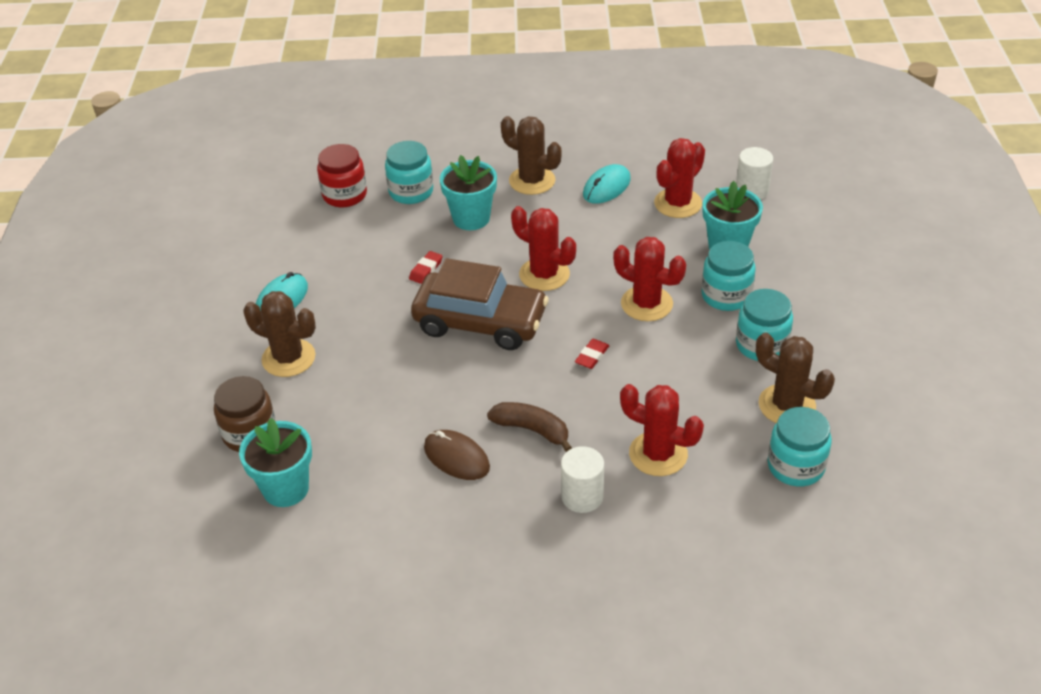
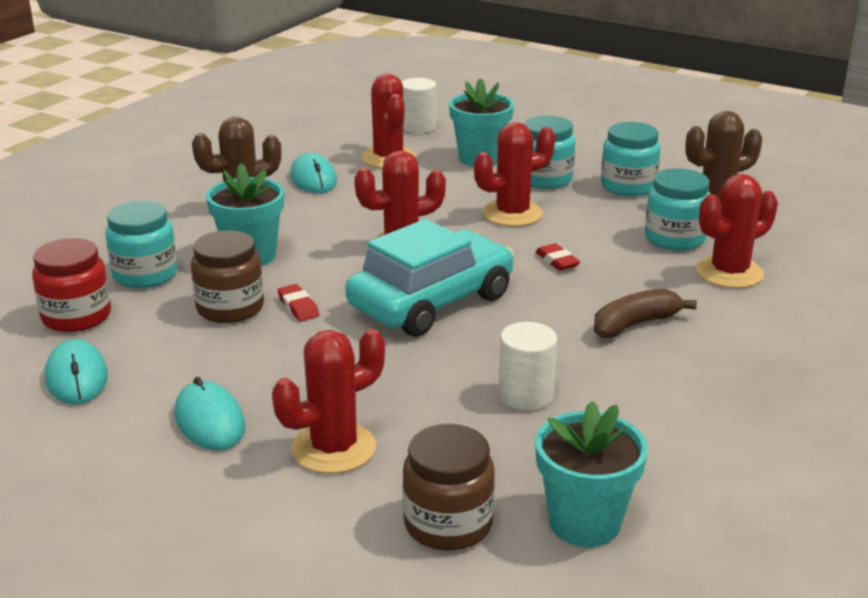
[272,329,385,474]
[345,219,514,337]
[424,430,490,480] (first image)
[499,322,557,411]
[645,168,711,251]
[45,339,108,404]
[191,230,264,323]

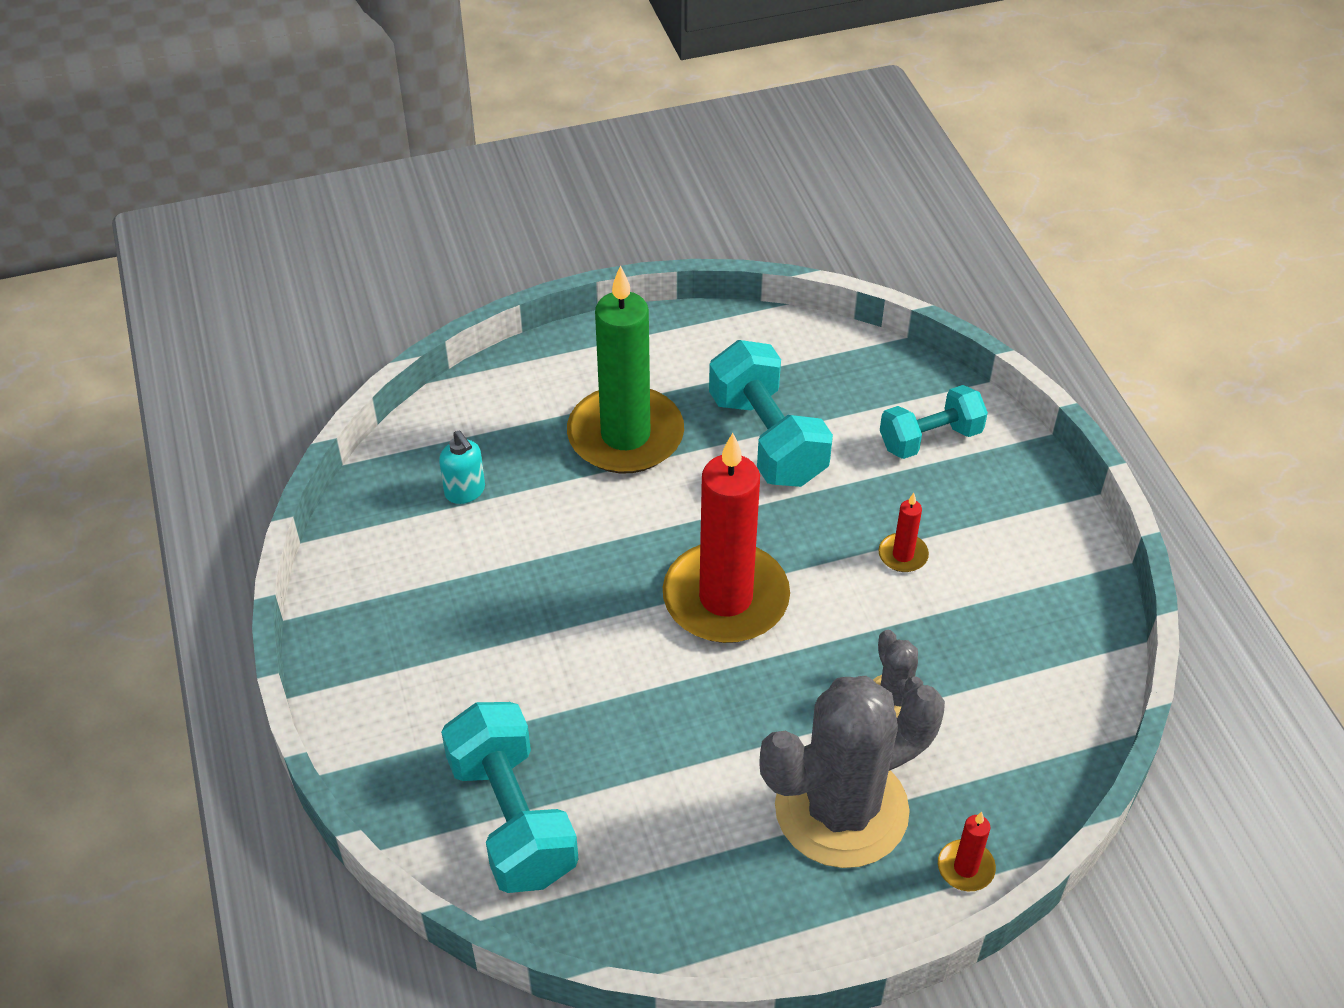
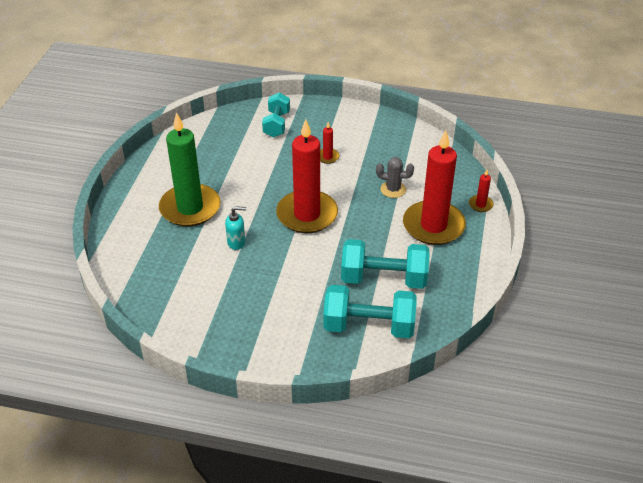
[225,206,246,250]
[341,239,430,289]
[403,130,466,245]

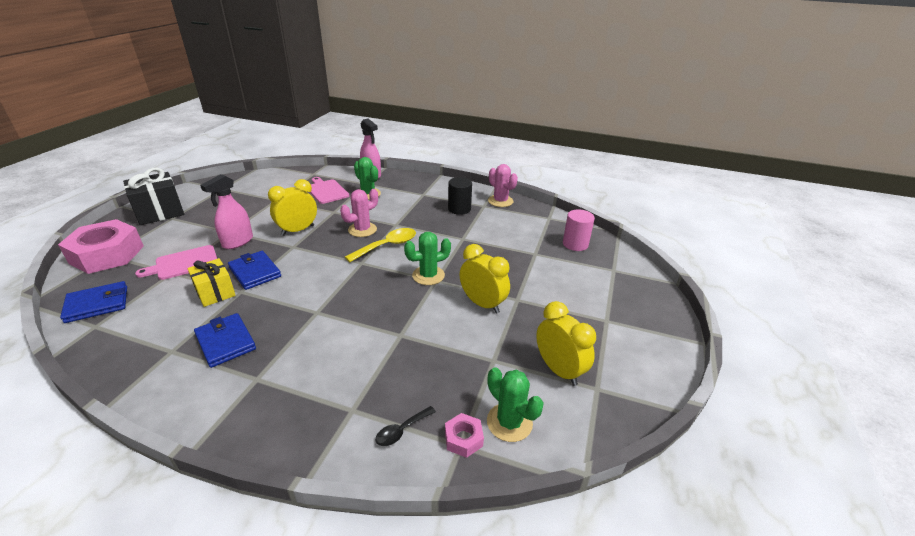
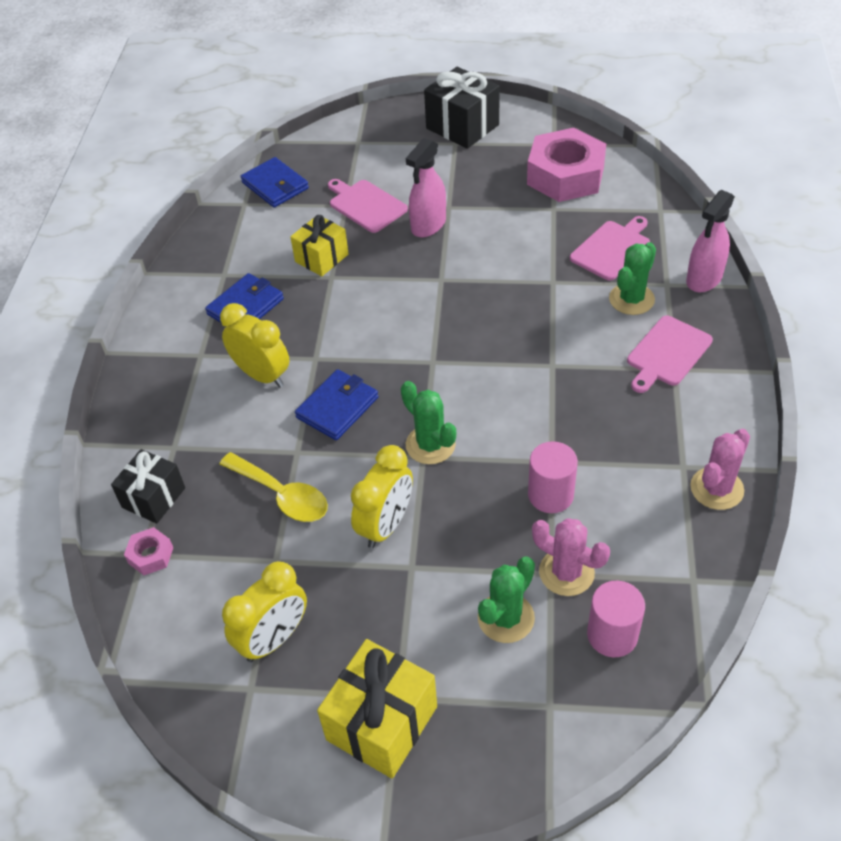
[527,128,606,202]
[406,138,446,237]
[295,369,379,440]
[220,303,289,388]
[532,518,610,596]
[220,452,328,522]
[111,449,185,524]
[448,177,472,215] (first image)
[478,557,535,643]
[317,639,437,779]
[528,441,578,513]
[627,316,713,393]

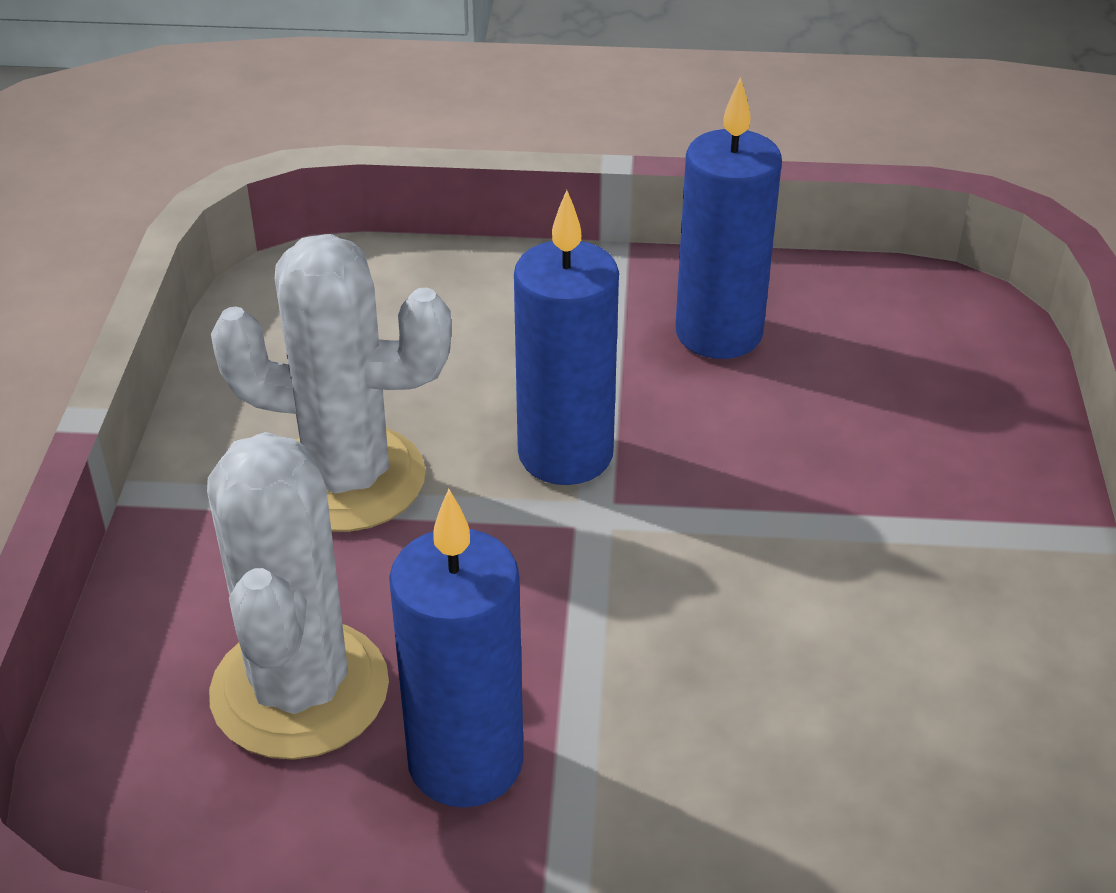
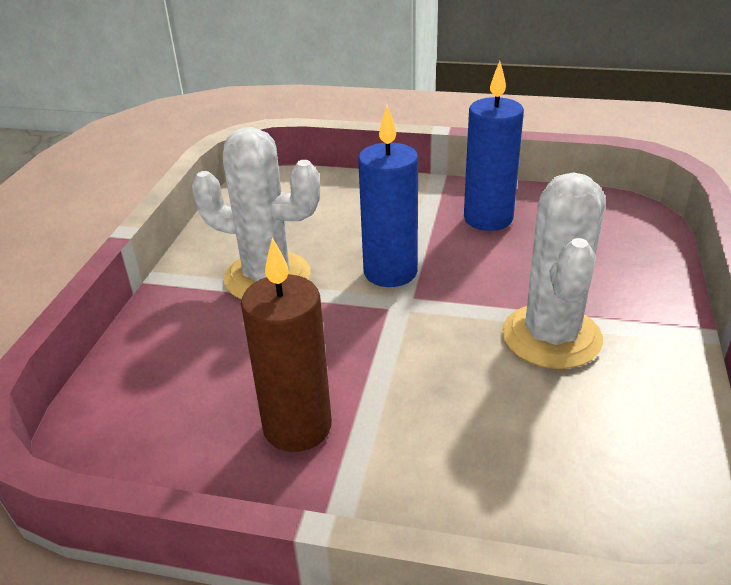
[502,172,605,369]
[241,237,332,452]

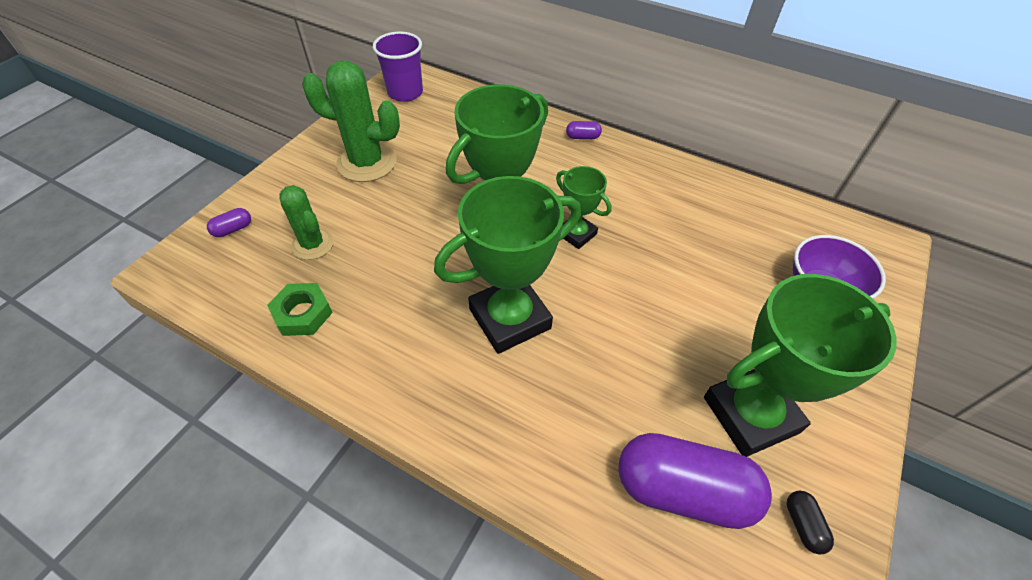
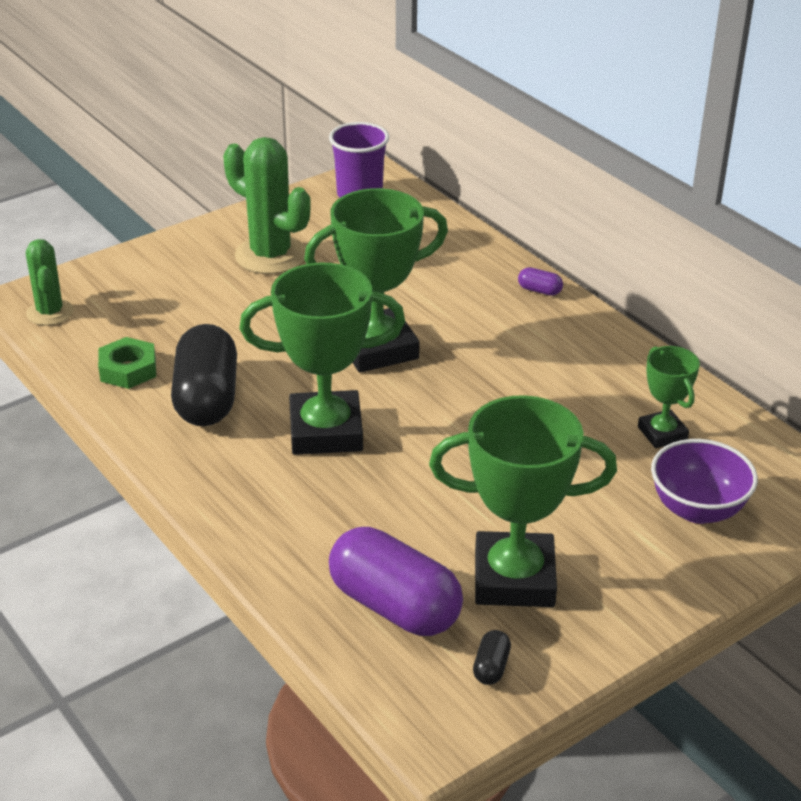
[207,208,251,237] (first image)
[26,239,74,326]
[638,346,700,448]
[171,324,237,426]

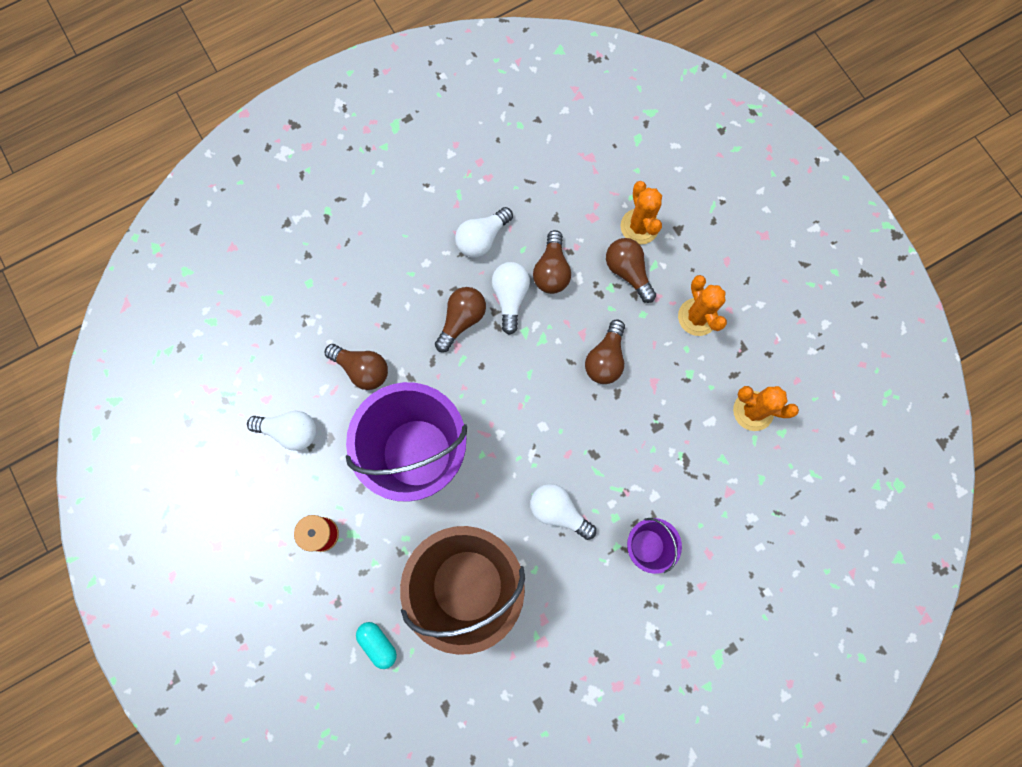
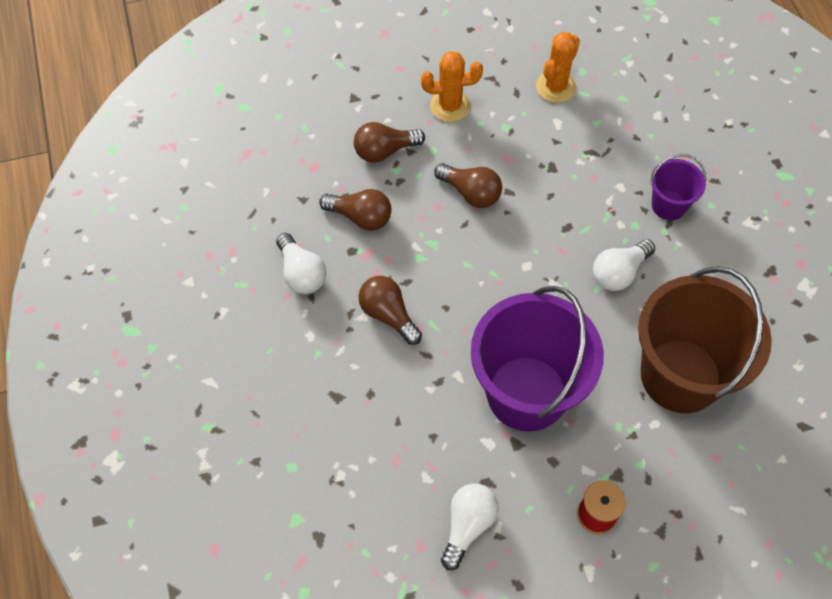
[325,344,388,390] (first image)
[356,622,397,669] (first image)
[492,262,530,335] (first image)
[621,181,662,245] (first image)

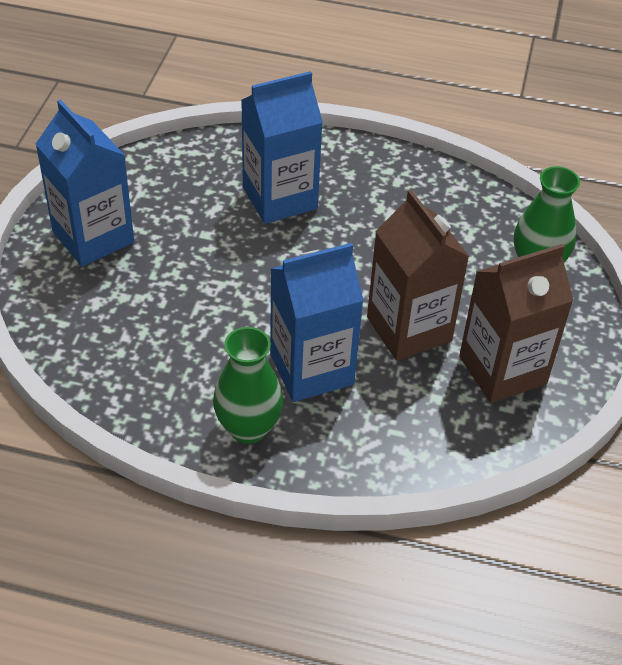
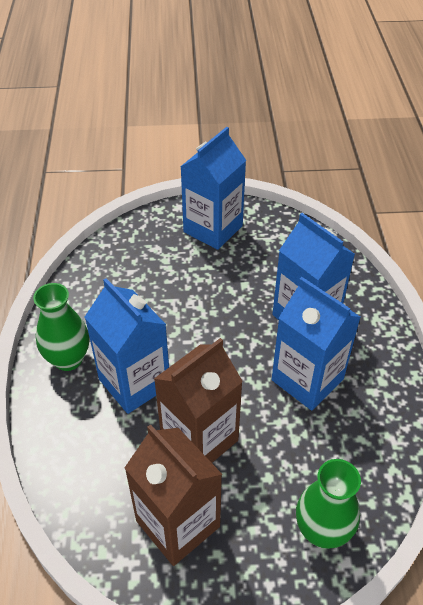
[272,277,360,411]

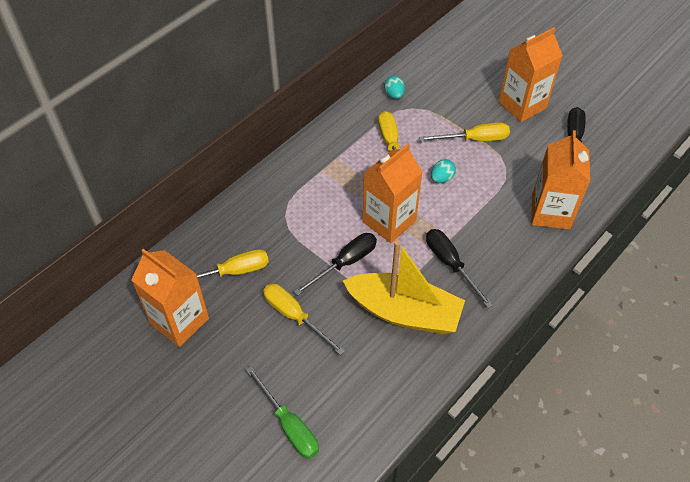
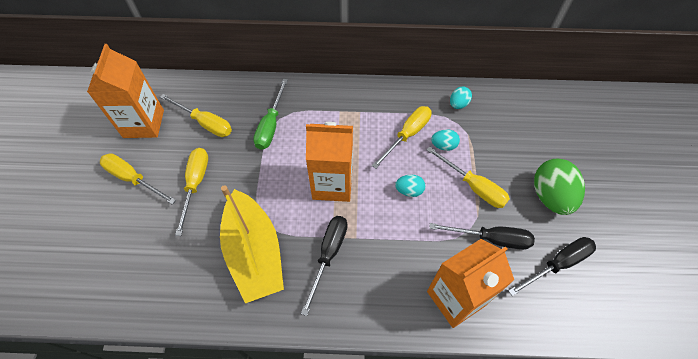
[253,79,288,150]
[429,223,535,250]
[534,158,585,215]
[100,153,176,205]
[431,129,460,151]

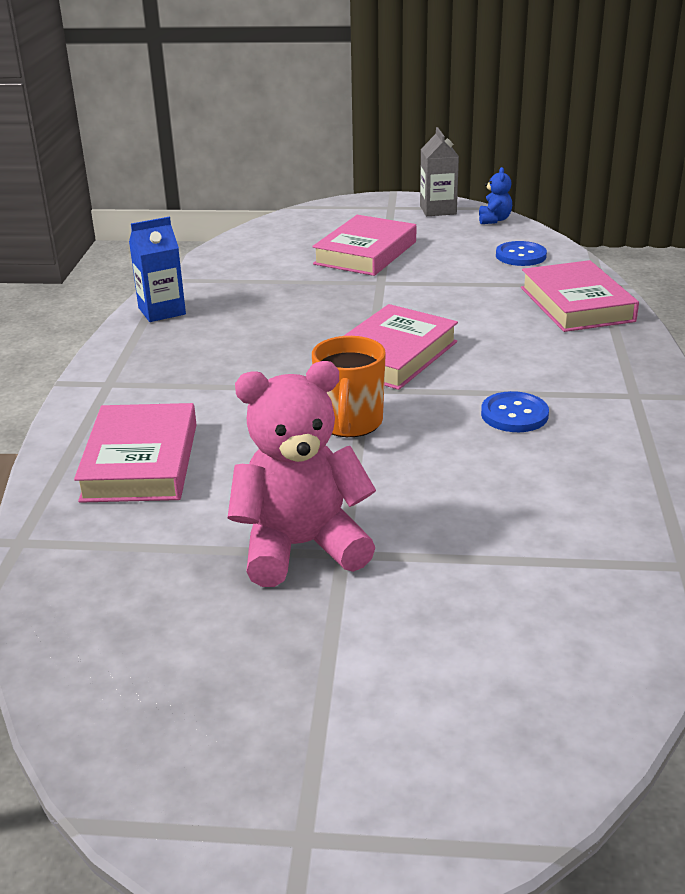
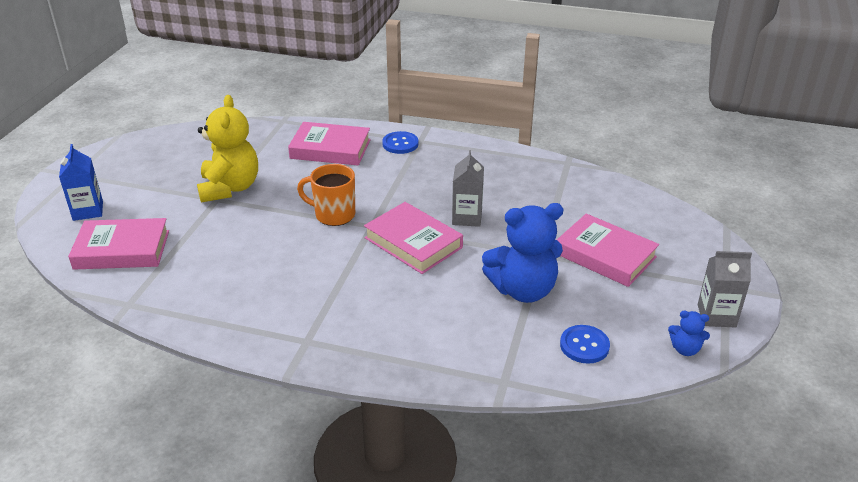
[59,144,103,221]
[197,95,258,203]
[382,131,419,154]
[68,218,169,270]
[452,150,484,227]
[482,203,563,303]

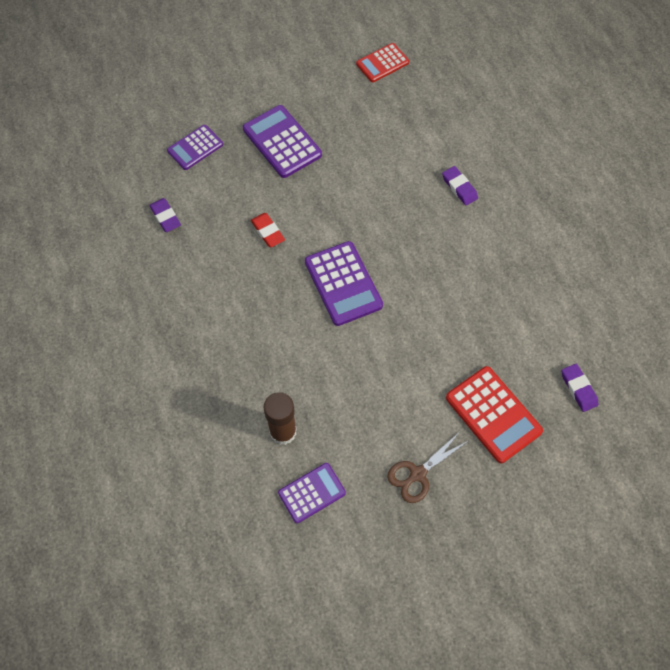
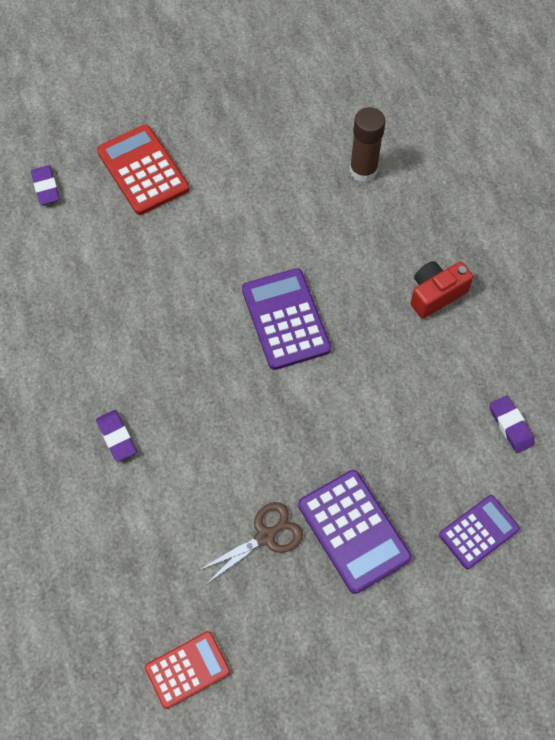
[251,213,285,247] (first image)
[278,463,346,523] (first image)
[198,502,303,584]
[410,261,473,319]

